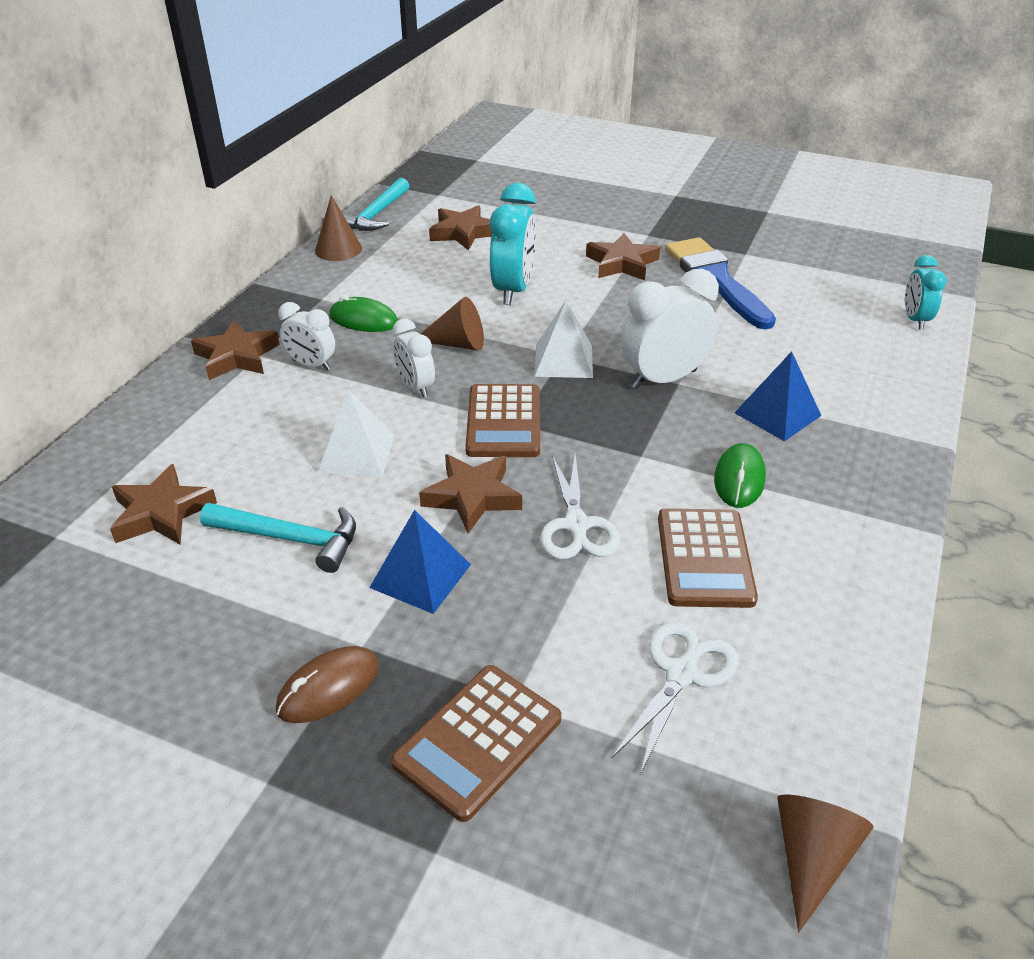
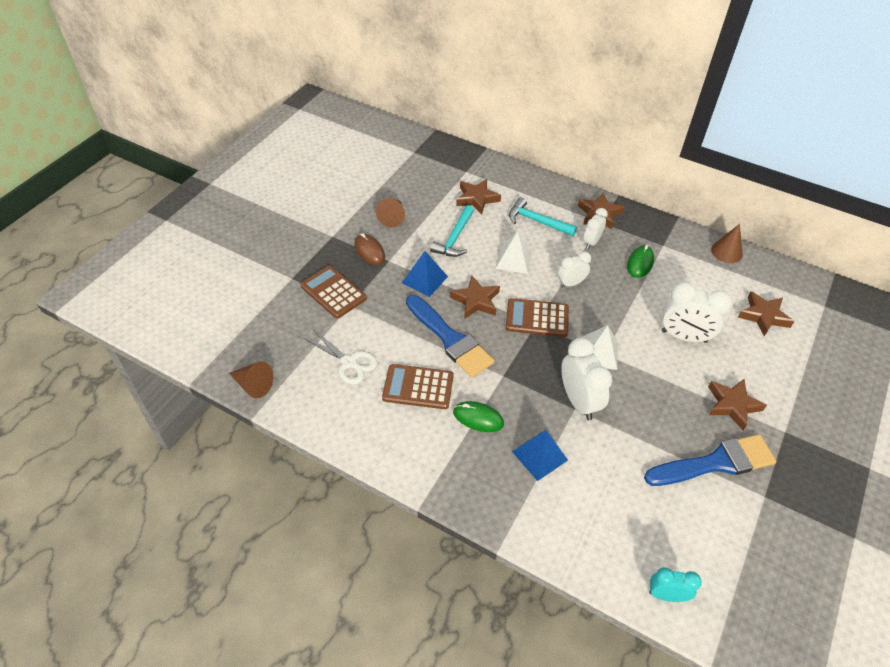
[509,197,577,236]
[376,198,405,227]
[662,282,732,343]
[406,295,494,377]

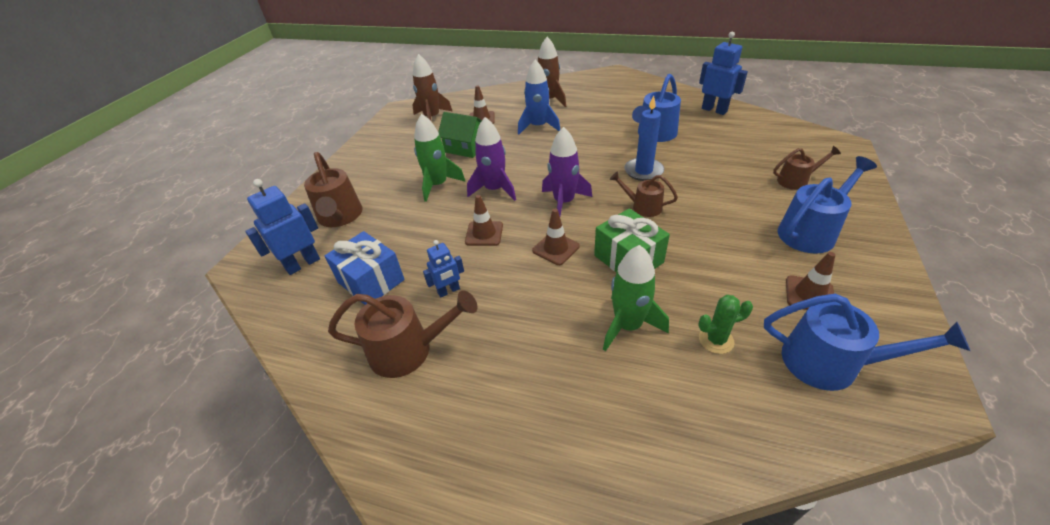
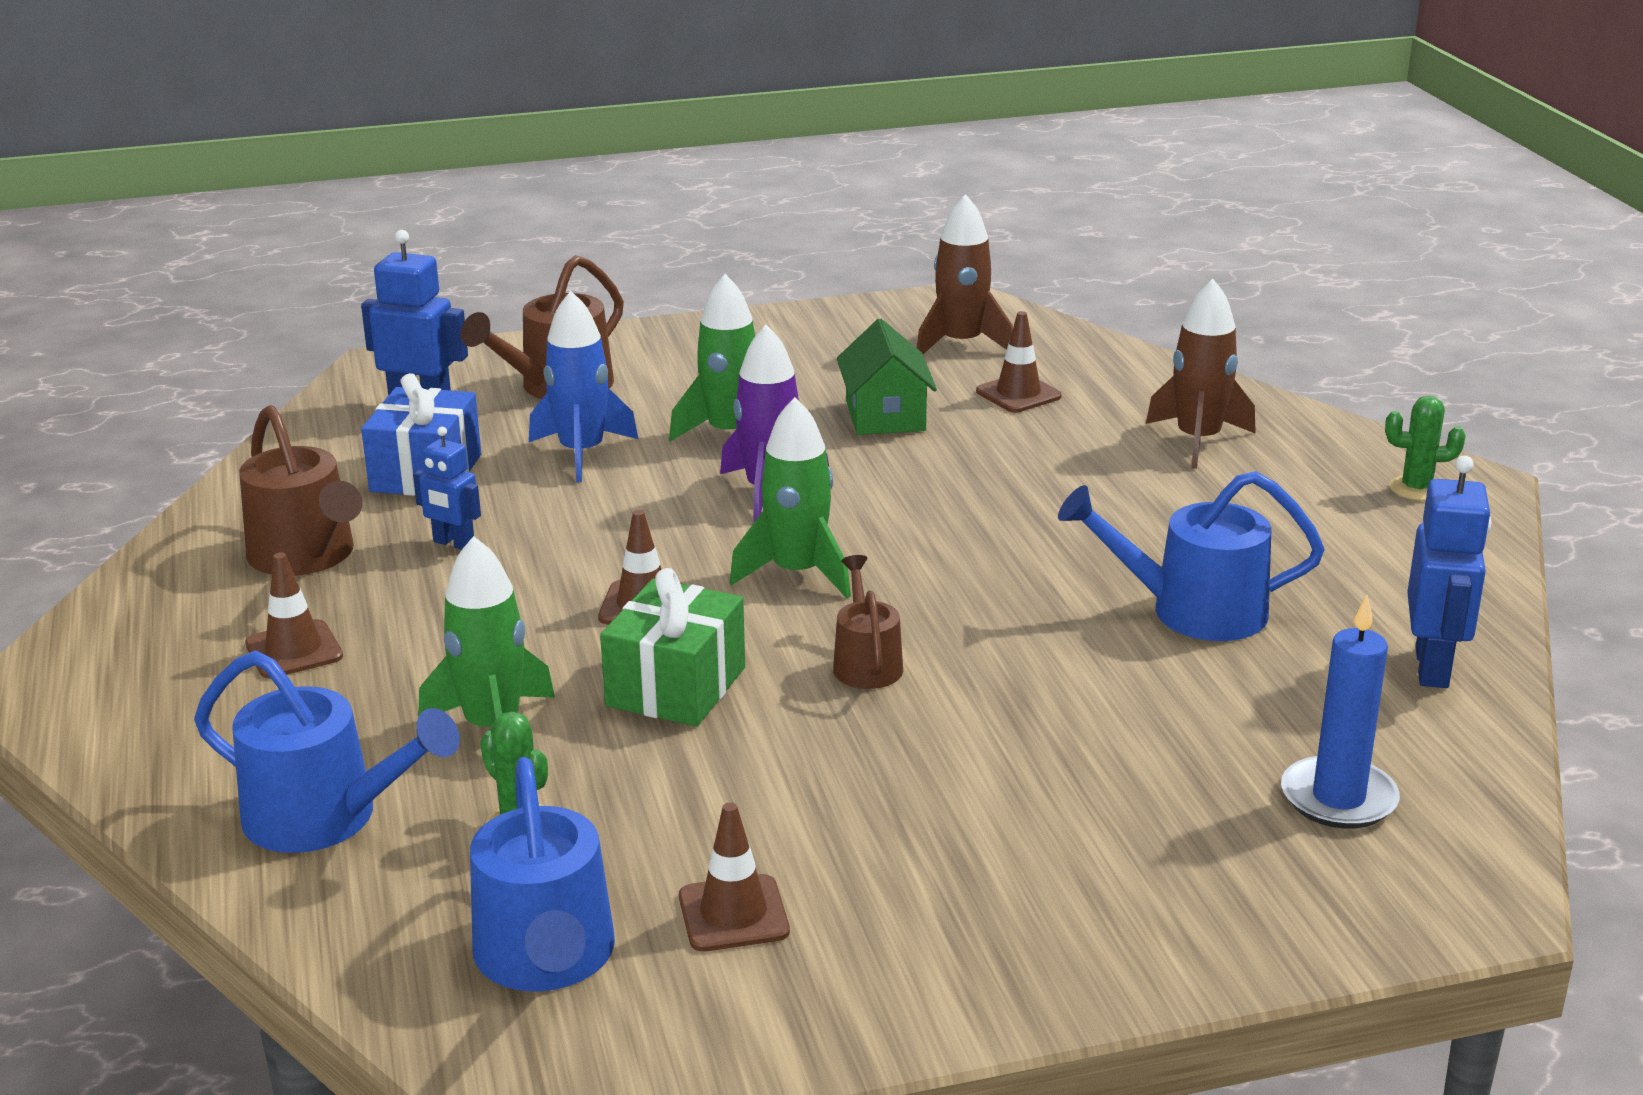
[245,552,343,678]
[529,291,638,482]
[730,397,851,598]
[1281,595,1400,829]
[773,146,841,190] (first image)
[194,651,460,853]
[1385,396,1466,501]

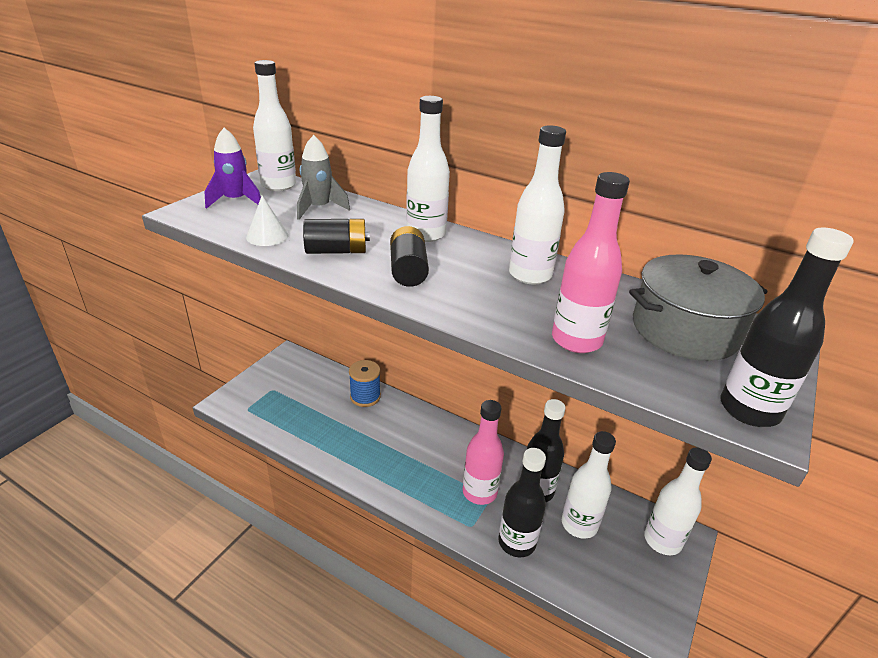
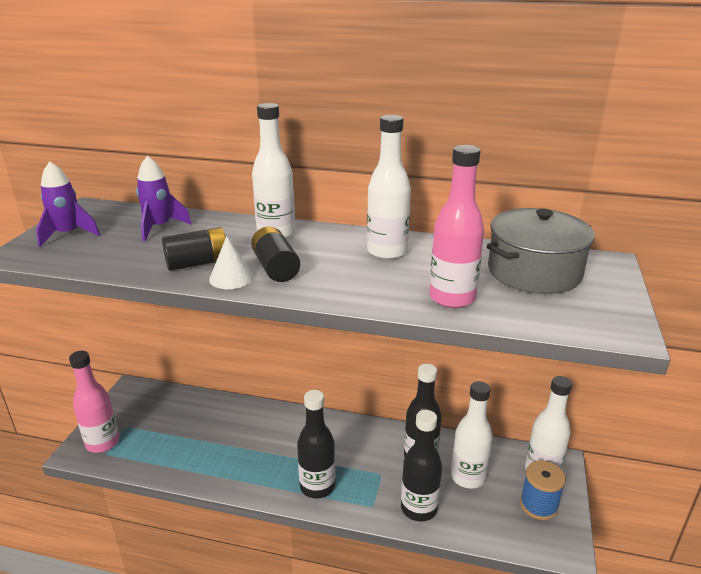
[209,236,254,289]
[253,60,296,191] (first image)
[136,156,192,241]
[520,460,566,520]
[69,351,119,453]
[297,390,335,498]

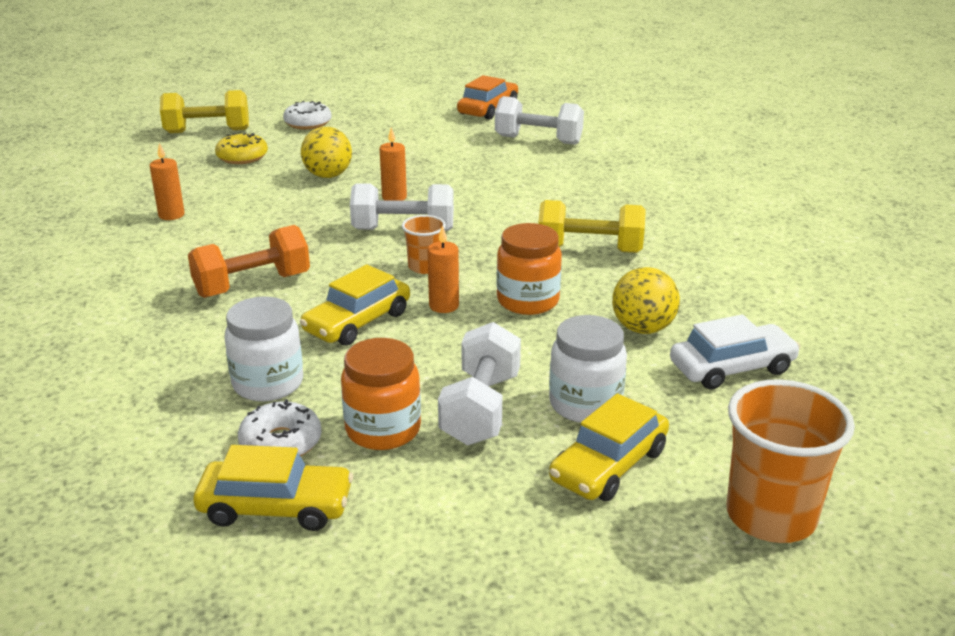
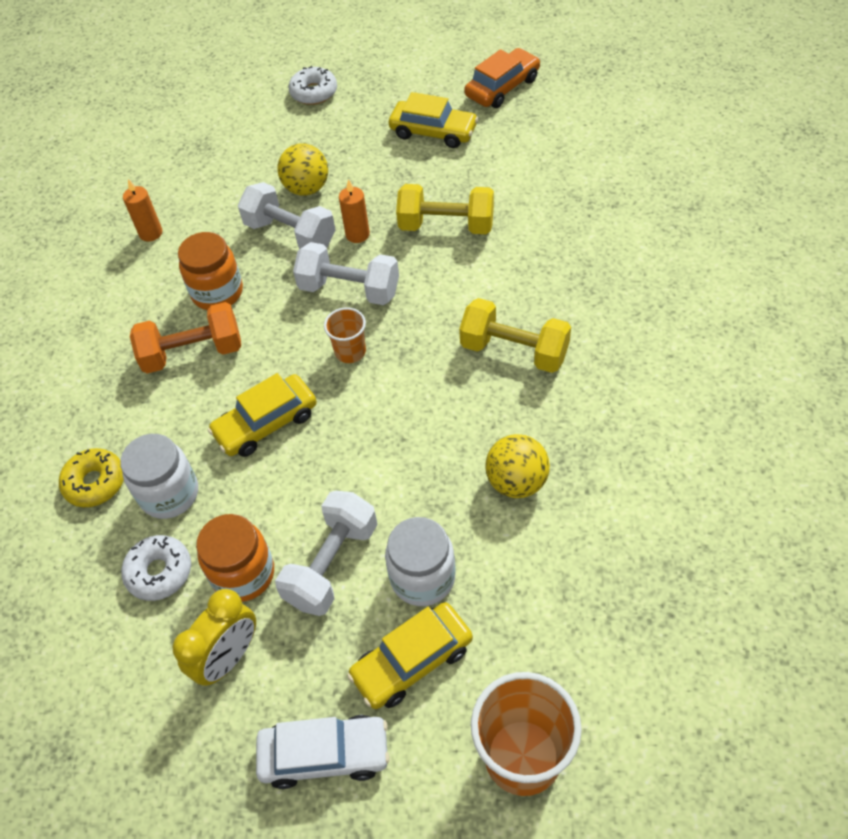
[396,184,494,234]
[389,92,478,148]
[59,448,124,507]
[428,225,459,313] (first image)
[238,182,336,249]
[178,232,243,310]
[256,715,390,789]
[173,589,256,686]

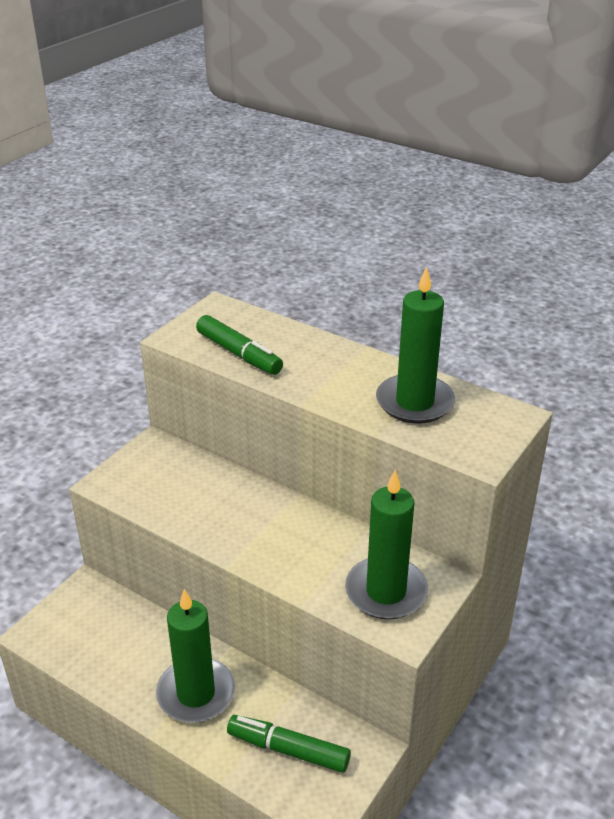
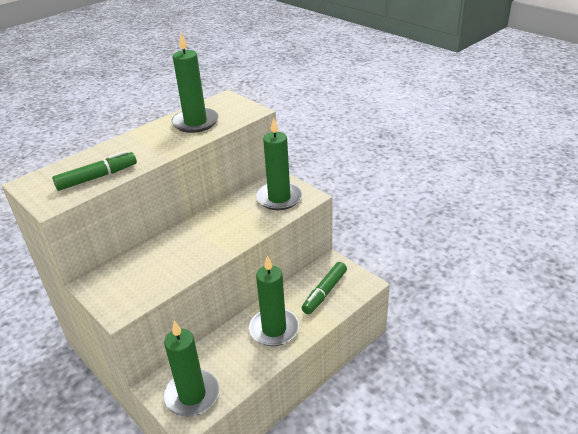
[163,321,220,417]

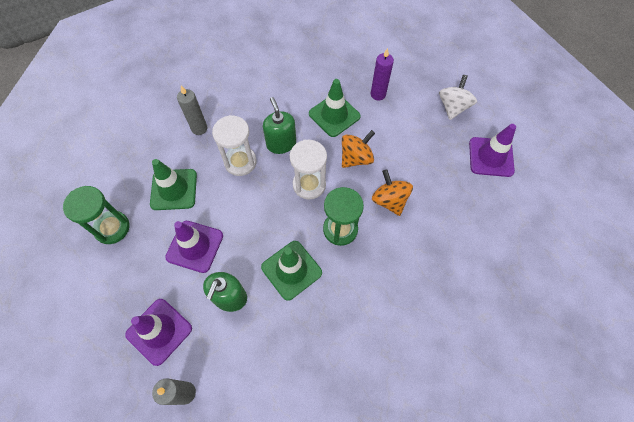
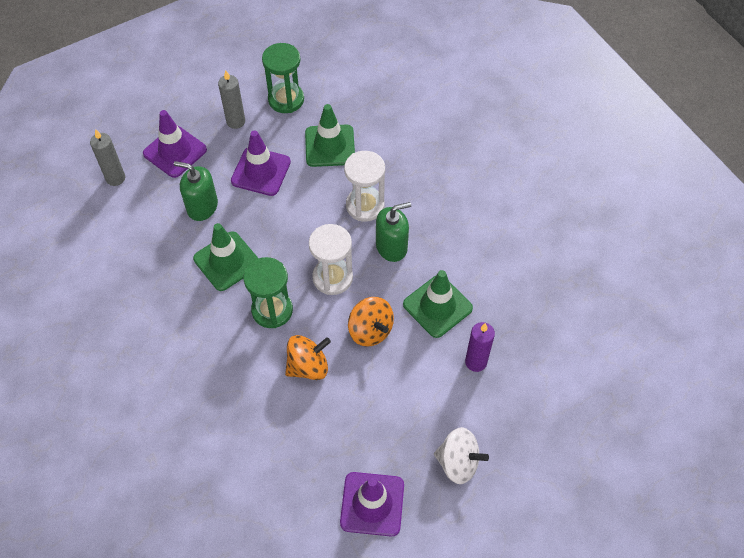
[218,70,245,129]

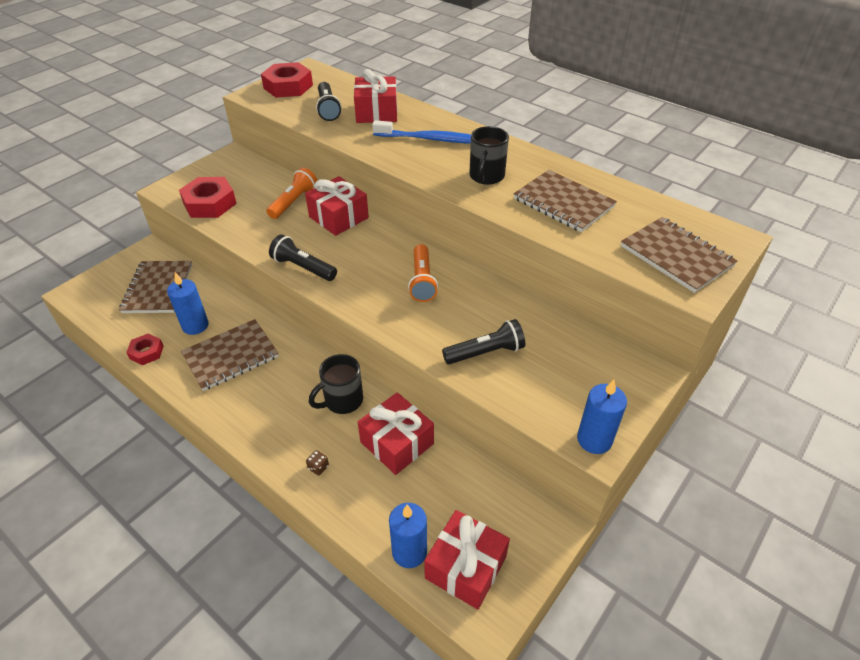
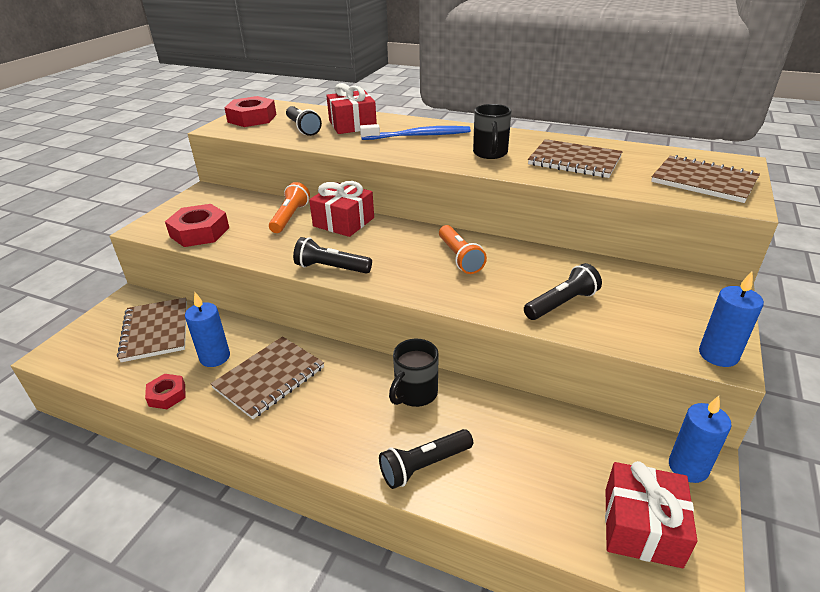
[379,429,473,489]
[358,392,434,475] (first image)
[669,396,731,483]

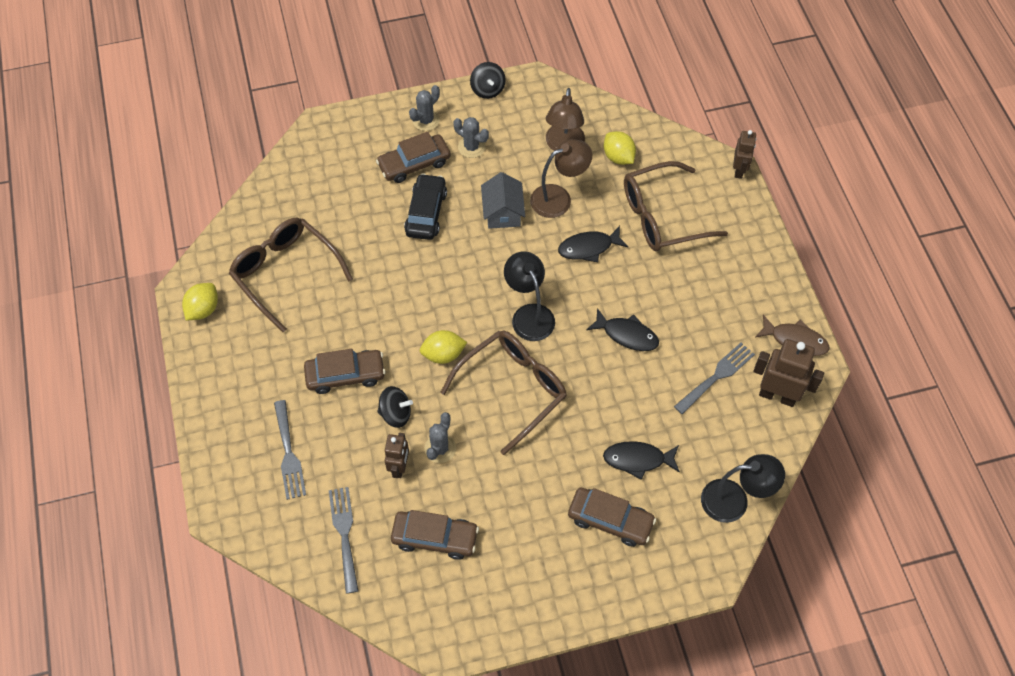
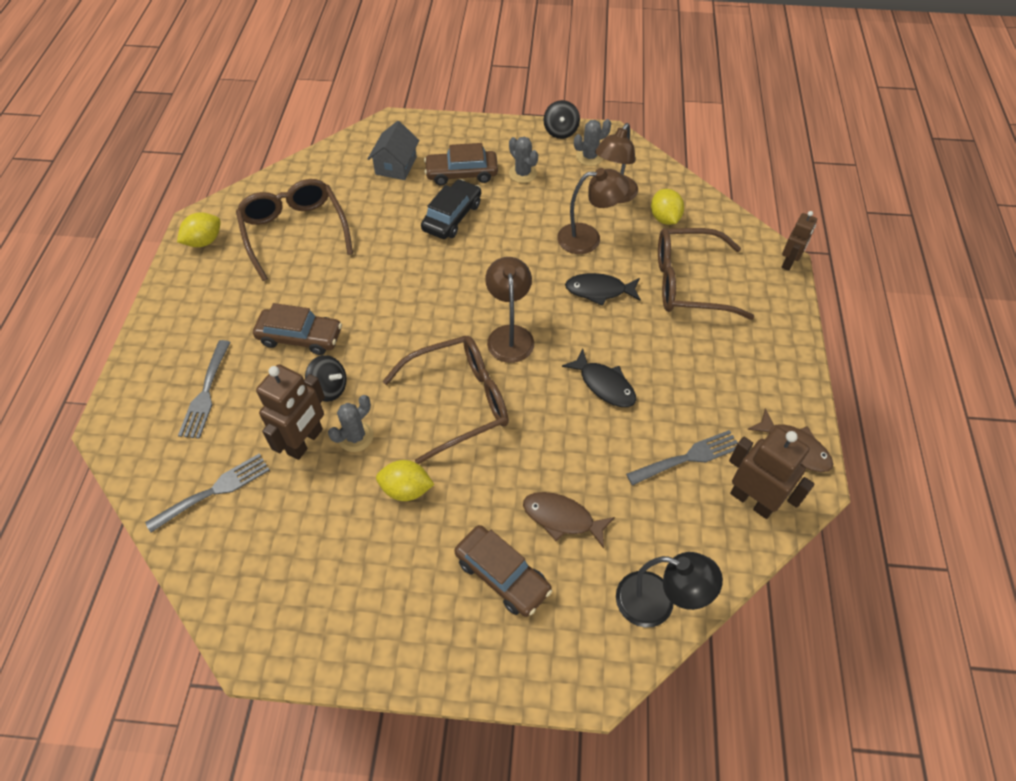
[145,454,270,533]
[256,364,325,460]
[391,510,479,560] (first image)
[574,119,611,166]
[376,460,435,501]
[368,121,420,180]
[485,257,534,363]
[523,492,615,548]

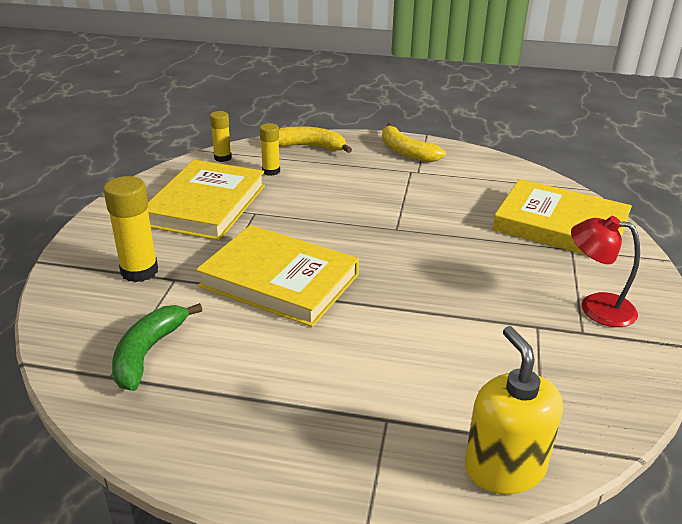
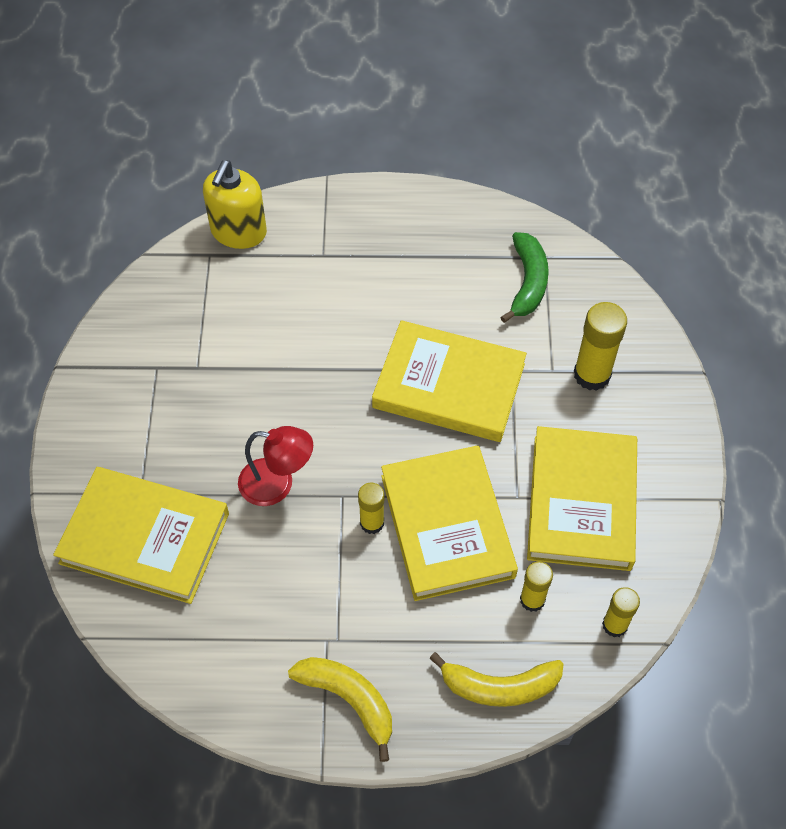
[203,160,267,249]
[238,426,313,506]
[358,483,384,534]
[381,445,518,601]

